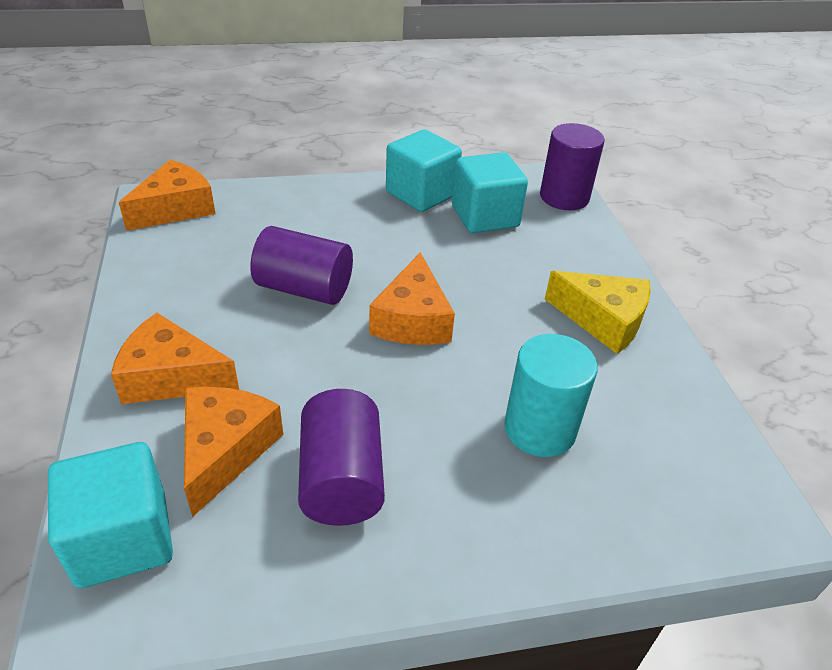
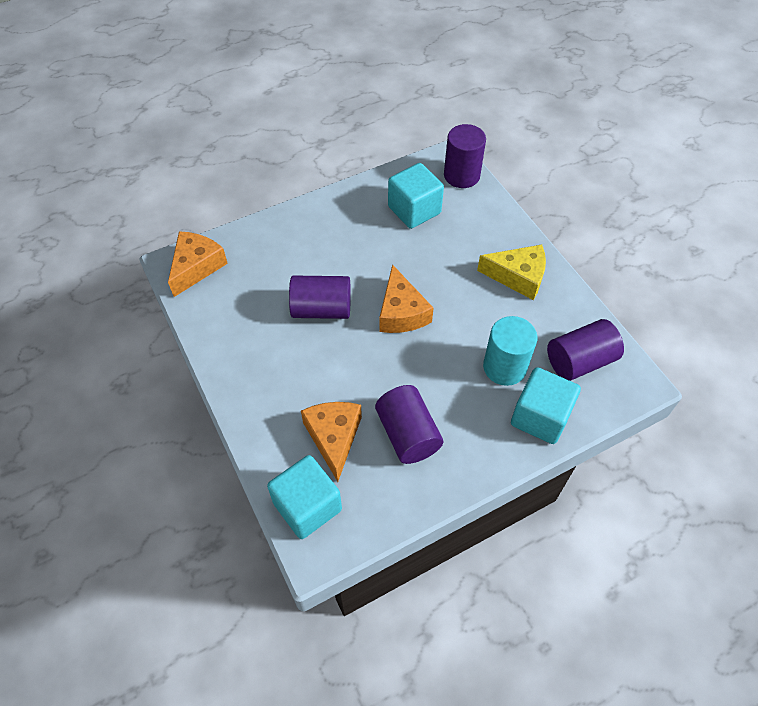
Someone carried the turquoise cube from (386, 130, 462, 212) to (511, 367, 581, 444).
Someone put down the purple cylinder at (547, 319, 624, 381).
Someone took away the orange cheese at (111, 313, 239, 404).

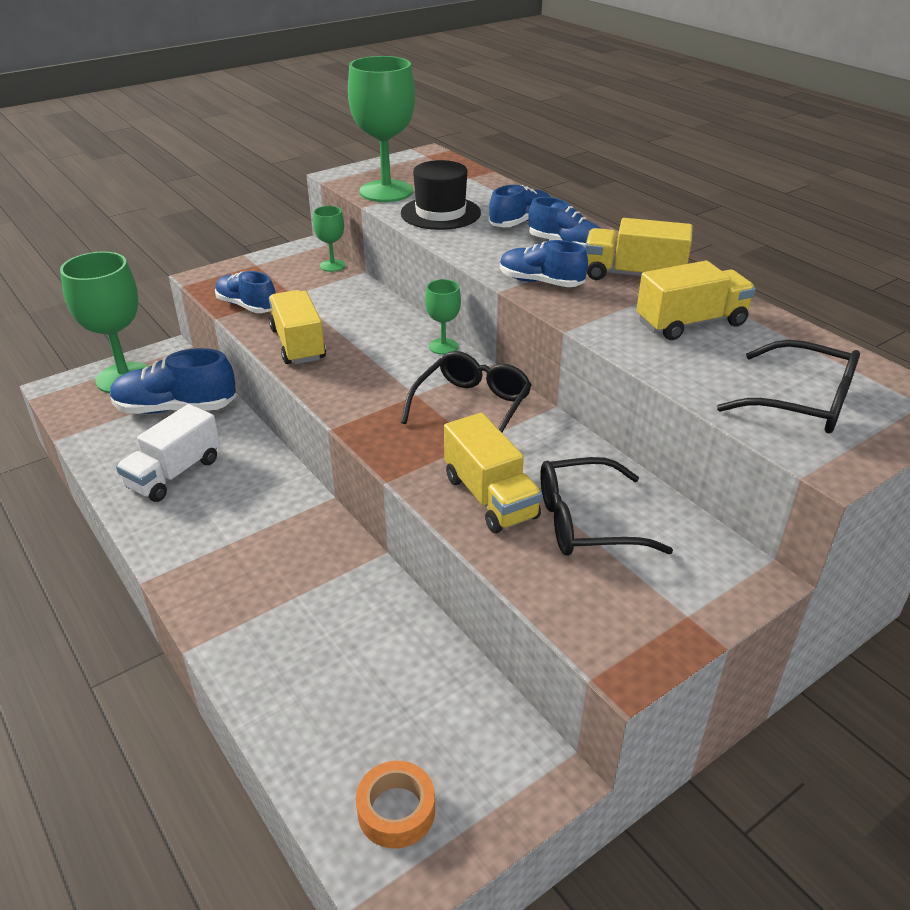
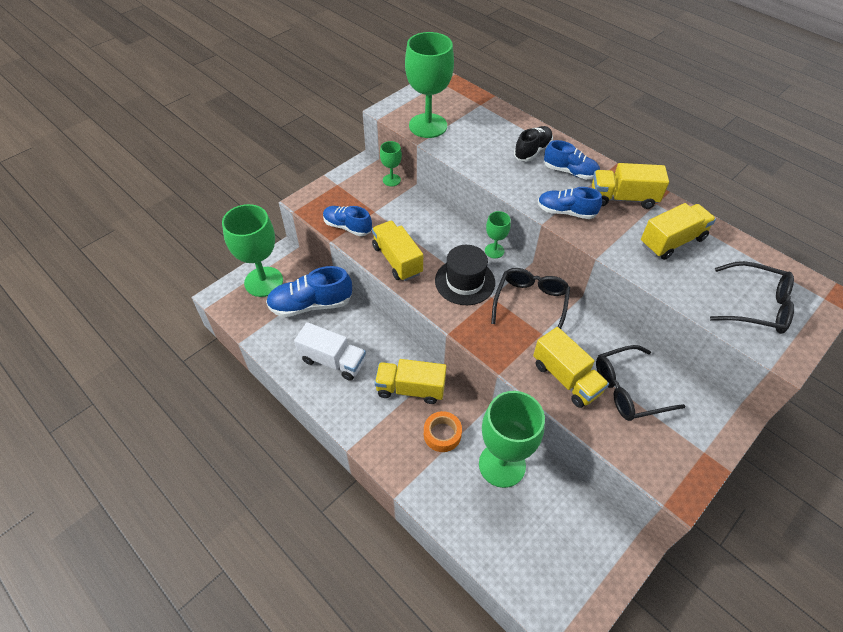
Someone rotated the white truck at (116, 404, 220, 502) by 90 degrees counterclockwise.
Someone put down the yellow truck at (375, 359, 446, 404).
Someone carried the orange tape from (356, 761, 435, 849) to (424, 411, 462, 452).
Someone carried the black hat from (401, 160, 481, 230) to (435, 245, 495, 305).
Someone put down the green goblet at (479, 391, 545, 488).
Someone repainted the blue shoe at (489, 185, 550, 227), which became the black shoe at (514, 126, 553, 161).

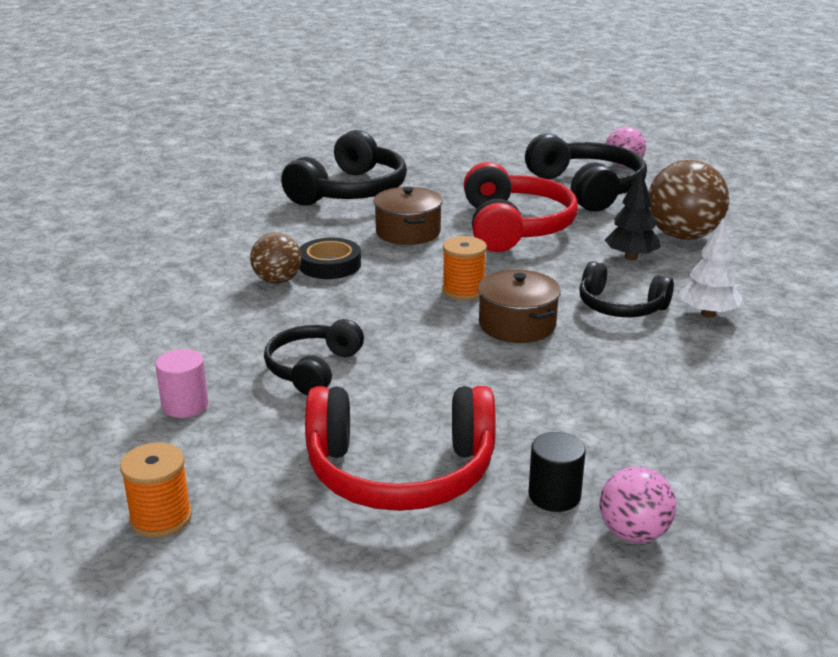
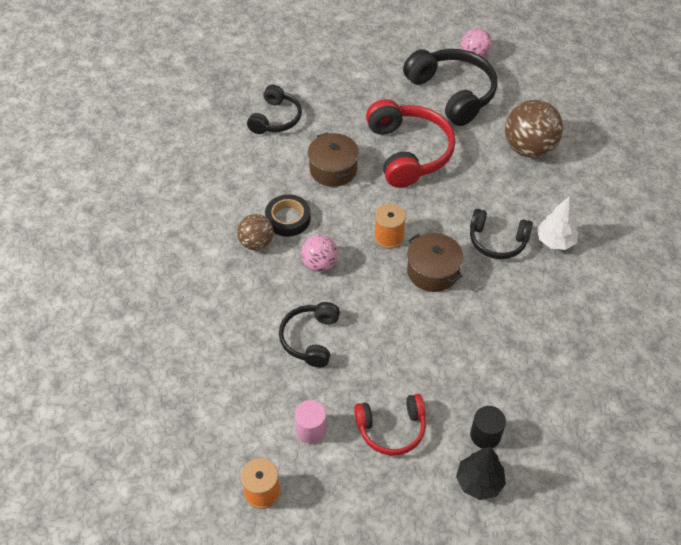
Someone scaled the black headphones at (281, 130, 407, 206) by 0.60.
Someone carried the pink cylinder from (155, 349, 209, 418) to (295, 400, 327, 444).
Someone carried the pink ball from (600, 467, 676, 543) to (301, 235, 338, 272).
Someone scaled the red headphones at (305, 386, 496, 511) by 0.60.
Someone carried the black tree from (605, 169, 660, 260) to (456, 447, 506, 500).

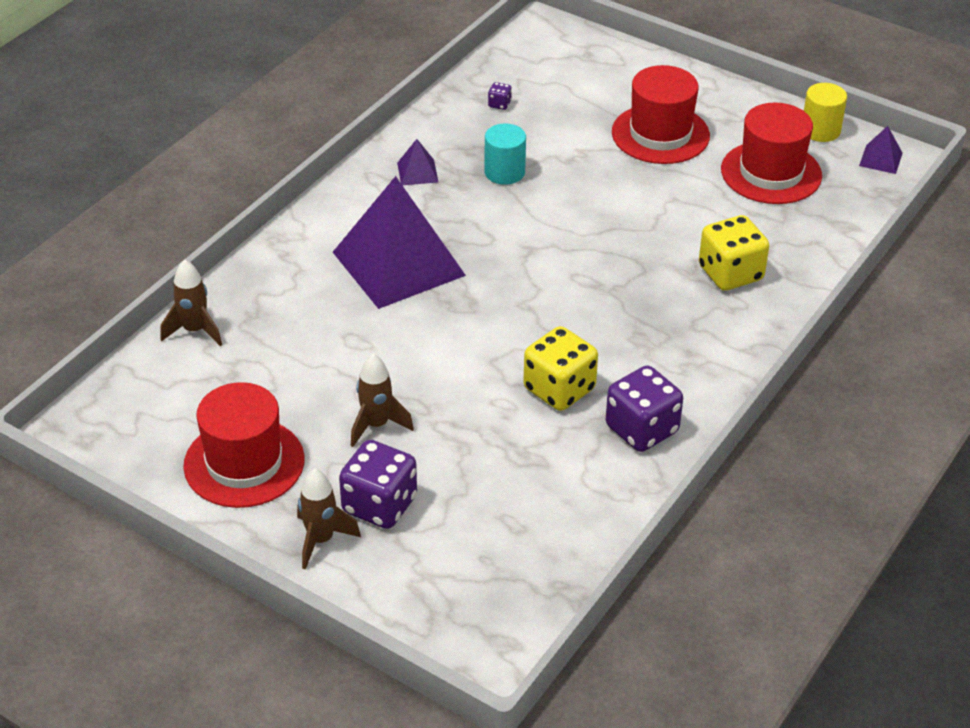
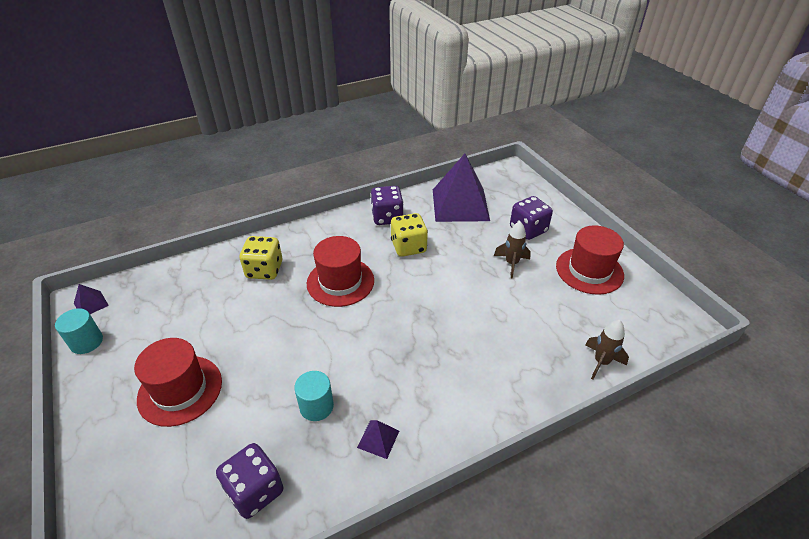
Someone repainted the yellow cylinder at (804, 83, 847, 142), which became the turquoise cylinder at (55, 308, 103, 354).
Someone scaled the purple dice at (488, 82, 512, 110) by 2.37.
Someone carried the red hat from (721, 102, 822, 204) to (307, 236, 374, 307).
Someone carried the purple pyramid from (333, 176, 466, 309) to (433, 154, 490, 222).
Someone took away the brown rocket at (297, 469, 361, 570).

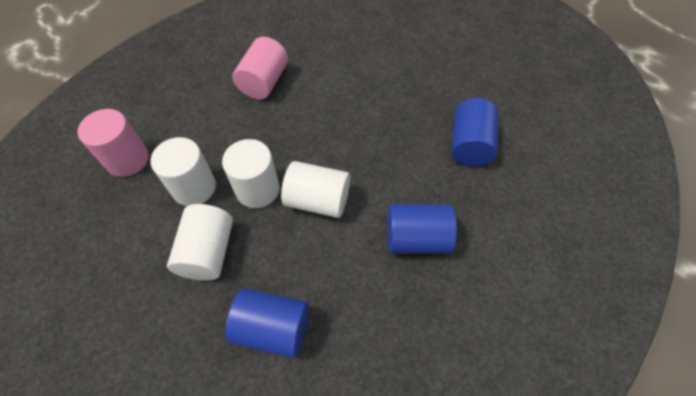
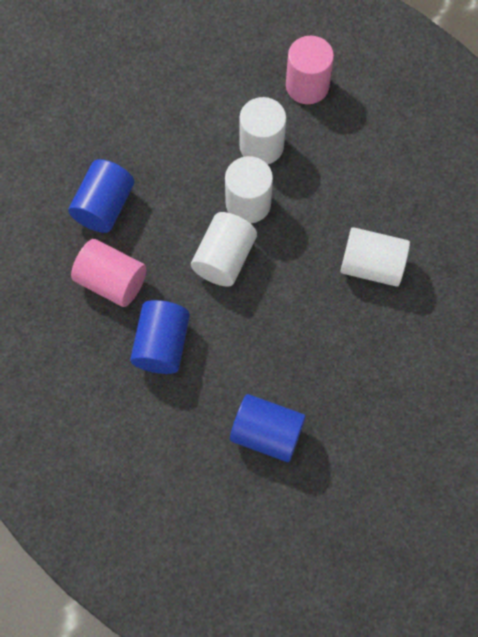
Someone carried the pink cylinder from (233, 37, 288, 99) to (71, 239, 147, 307).
Someone carried the white cylinder from (167, 204, 233, 281) to (340, 227, 410, 287).

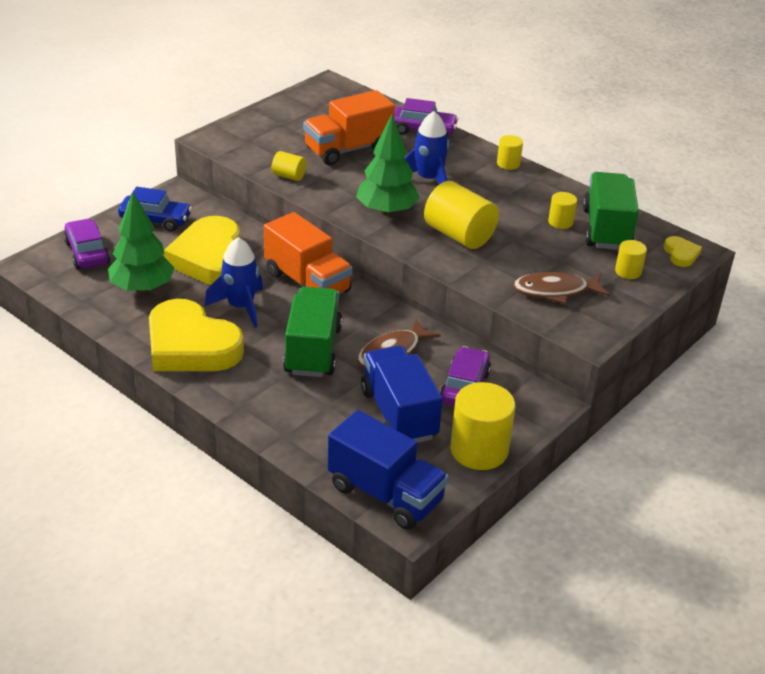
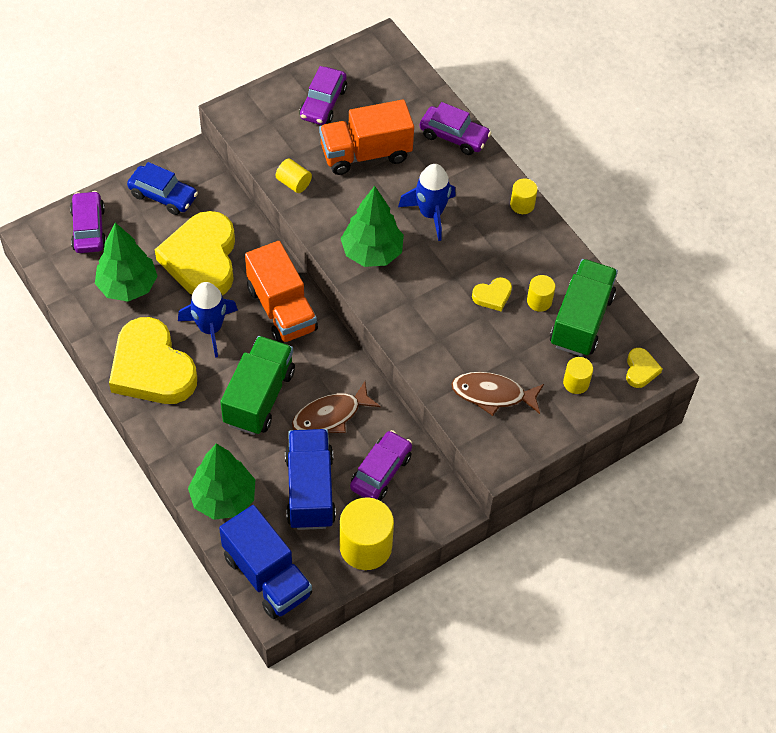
Someone put down the green tree at (188, 443, 255, 520).
Someone put down the purple car at (299, 66, 347, 125).
Someone put down the yellow heart at (472, 277, 512, 311).
Someone took away the yellow cylinder at (424, 181, 499, 249).

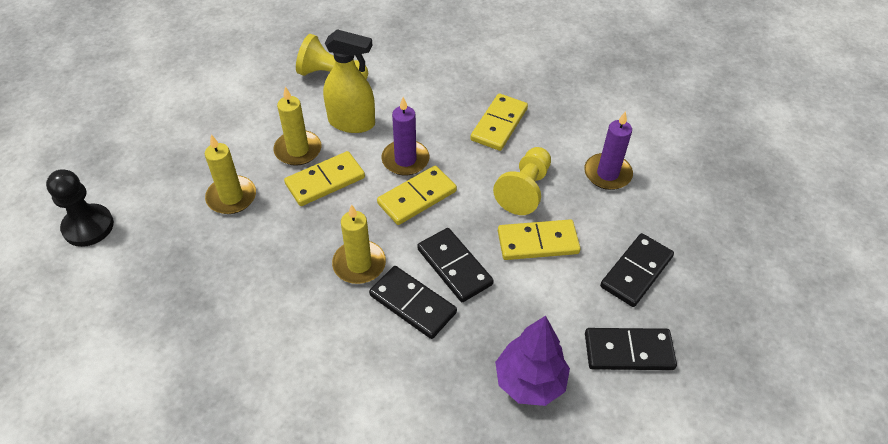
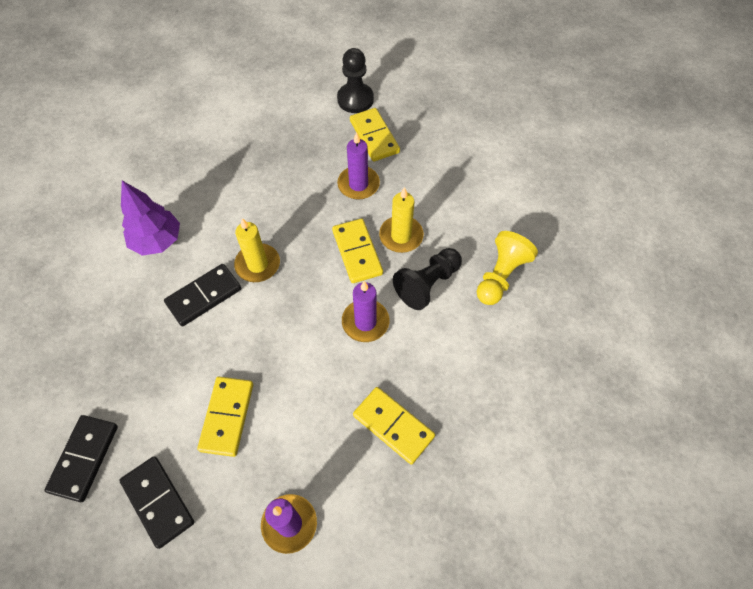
Someone carried the purple tree from (495, 316, 570, 406) to (121, 181, 180, 256).
Someone repainted the yellow candle at (205, 135, 256, 214), which became the purple candle at (337, 132, 380, 200).
Someone carried the yellow domino from (377, 166, 457, 225) to (350, 108, 400, 162).
Someone swapped the yellow spray bottle at (323, 29, 375, 133) for the black pawn at (393, 248, 462, 310).
Someone took away the black domino at (417, 228, 494, 302).
Someone took away the yellow pawn at (493, 147, 551, 215).

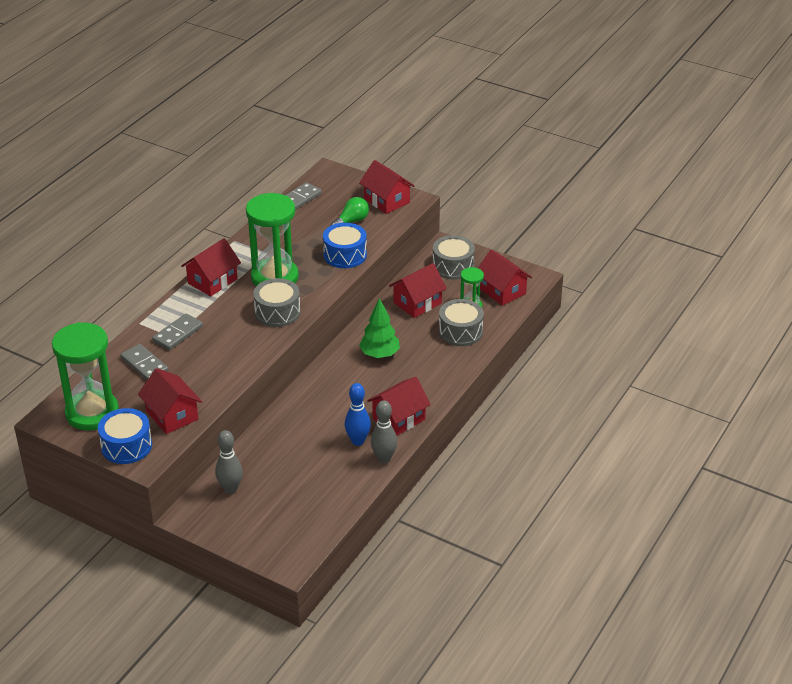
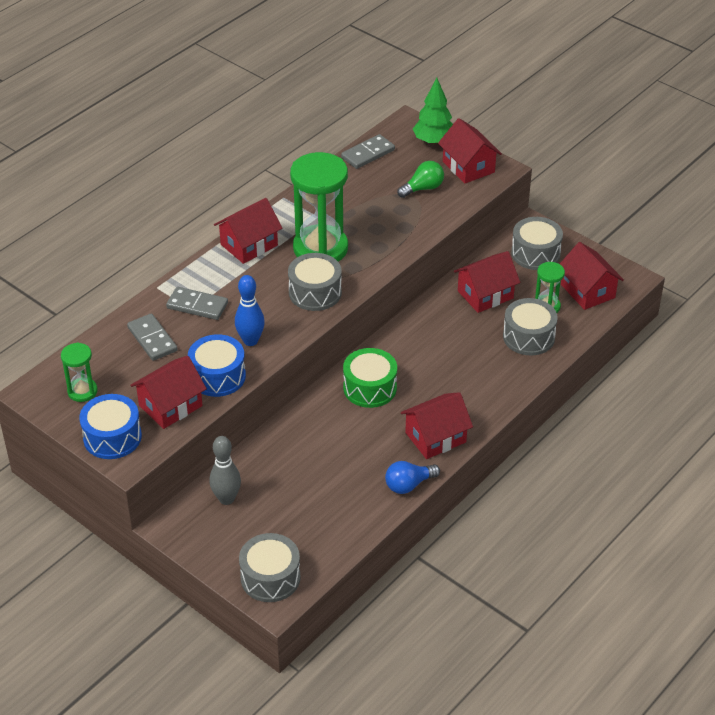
Someone scaled the green hourglass at (52, 322, 119, 431) by 0.49.
Someone rotated the red house at (138, 368, 202, 434) by 75 degrees clockwise.
Someone rotated the grey domino at (152, 314, 203, 350) by 60 degrees clockwise.
Someone carried the blue drum from (323, 223, 367, 268) to (188, 334, 246, 397).
Someone carried the blue bowling pin from (345, 383, 371, 446) to (235, 275, 265, 346).
Someone put down the grey drum at (239, 533, 301, 602).
Someone put down the green drum at (343, 348, 397, 408).
Someone swapped the grey bowling pin at (371, 400, 397, 463) for the blue light bulb at (385, 461, 440, 494).
Someone carried the green tree from (359, 298, 400, 358) to (413, 78, 453, 145).

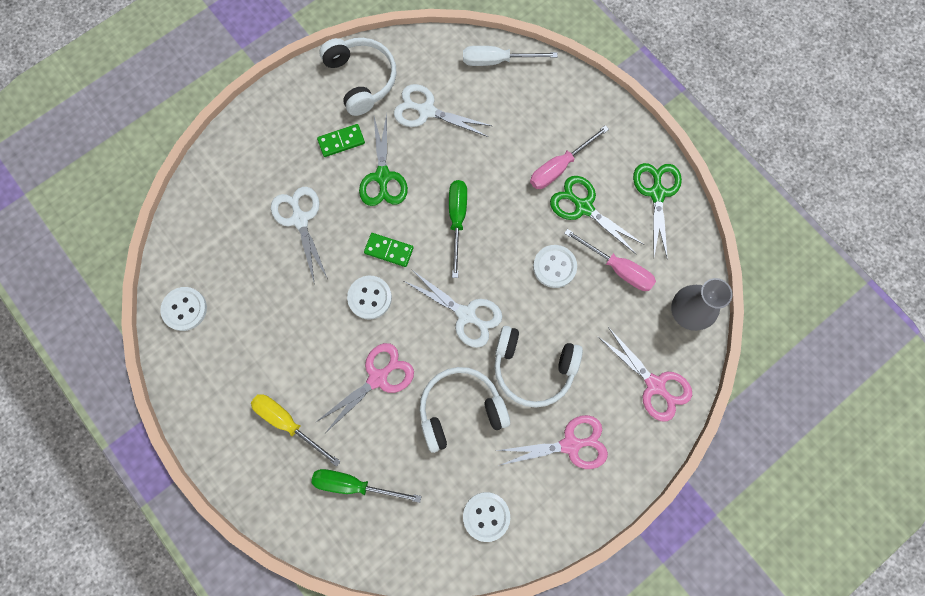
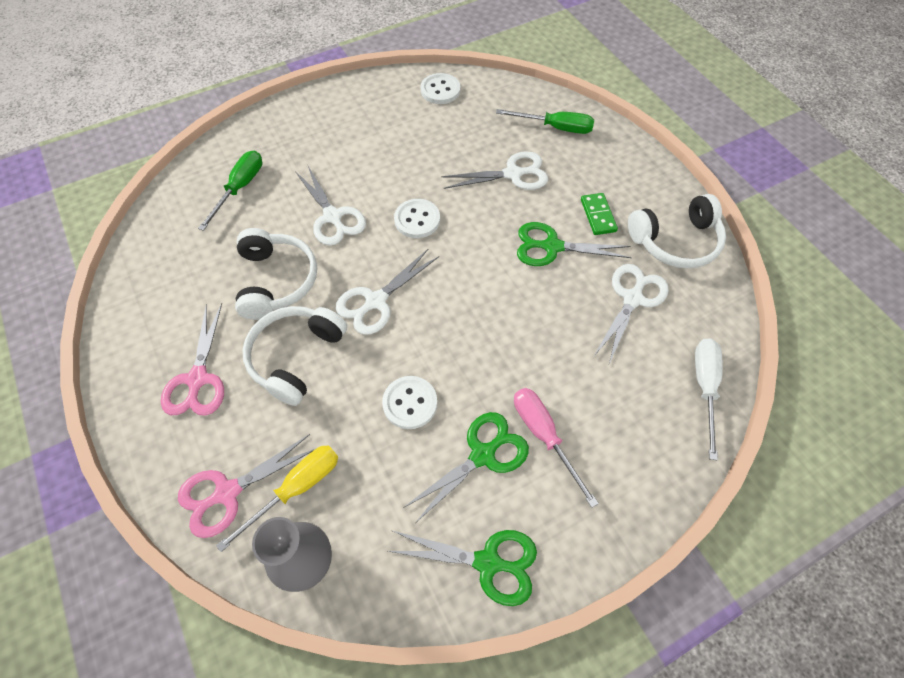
Someone carried the yellow screwdriver from (251, 394, 341, 467) to (216, 445, 338, 552).
Someone repainted the pink scissors at (316, 343, 414, 433), which became the white scissors at (295, 166, 366, 246).
Someone carried the green screwdriver from (449, 180, 467, 278) to (496, 109, 594, 134).
Someone took away the green domino at (364, 233, 414, 267).
Someone took away the white button at (463, 492, 510, 542).
Someone took away the pink screwdriver at (564, 229, 656, 291).

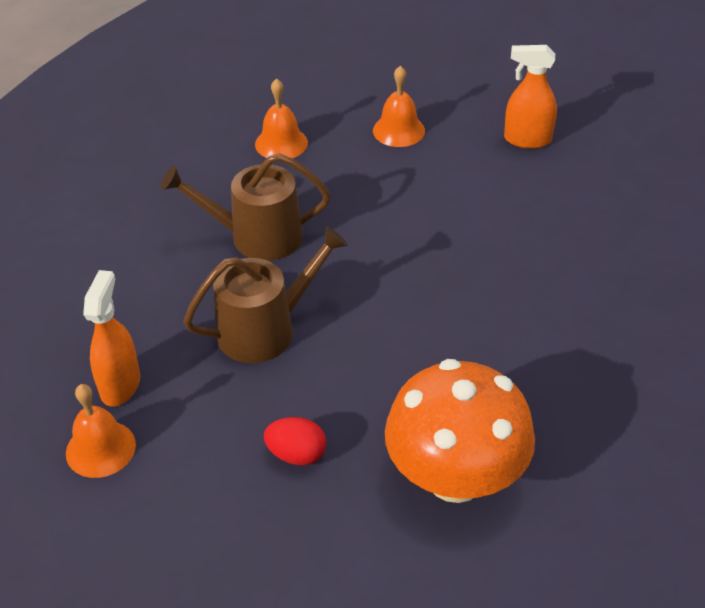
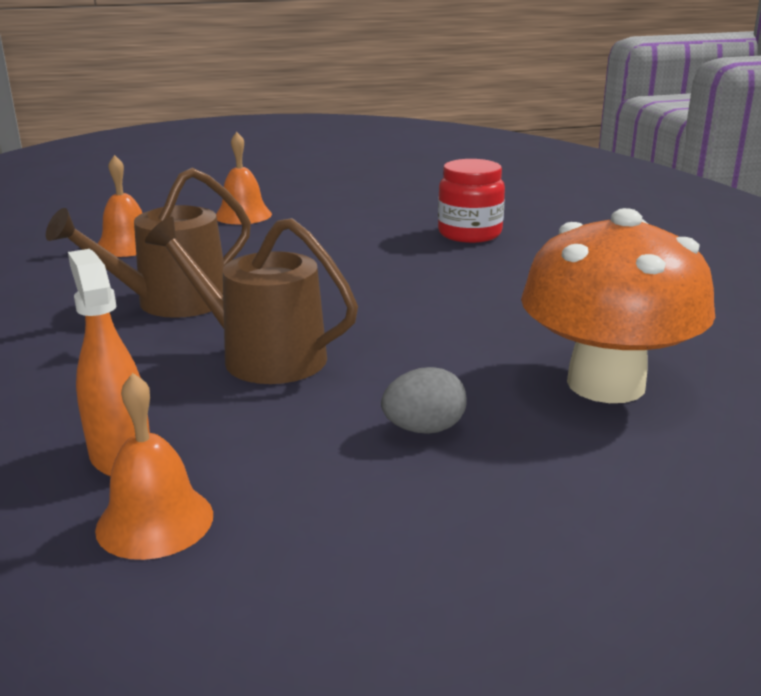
Someone rotated the brown watering can at (183, 226, 348, 363) by 90 degrees counterclockwise.
Someone repainted the red egg at (264, 417, 326, 465), which became the grey egg at (381, 367, 467, 434).
Someone put down the red jar at (438, 159, 505, 243).
Someone took away the orange spray bottle at (504, 45, 557, 149).

